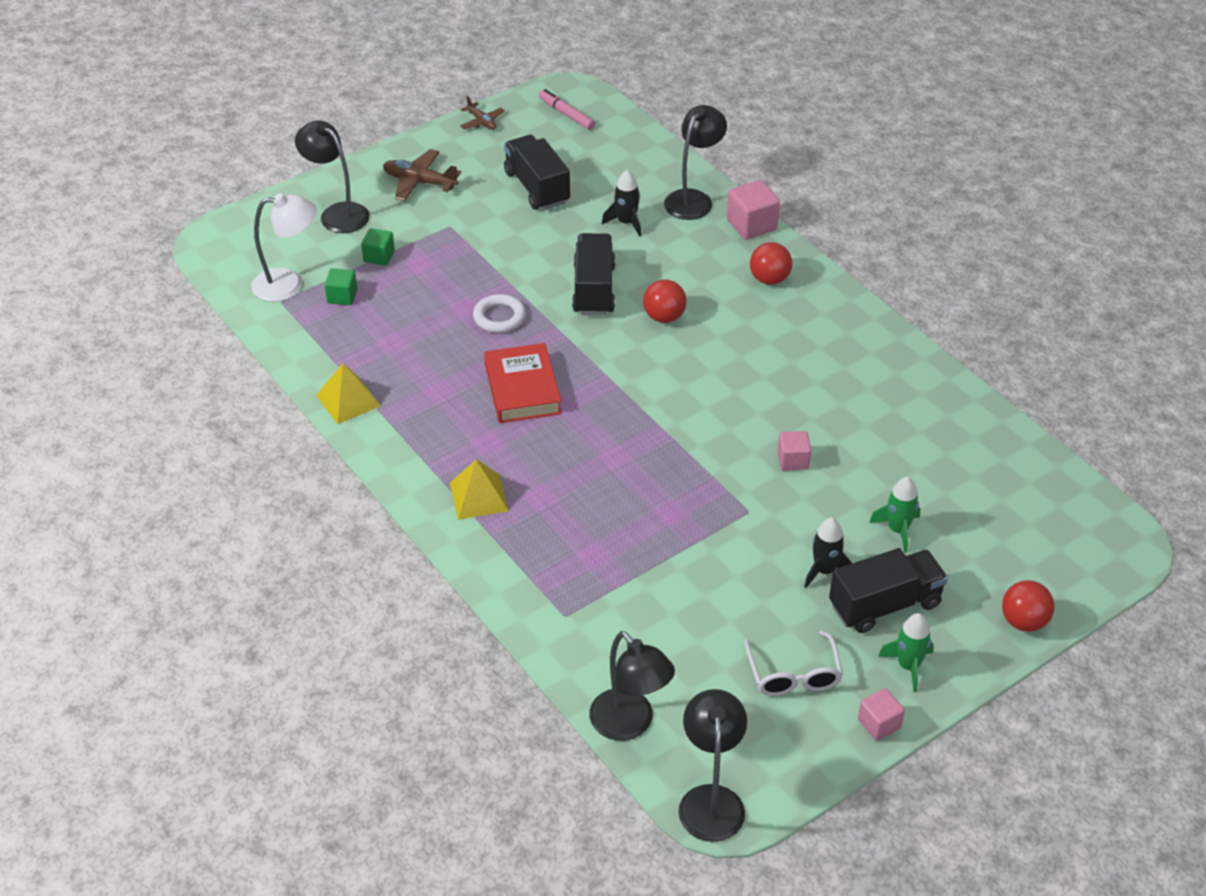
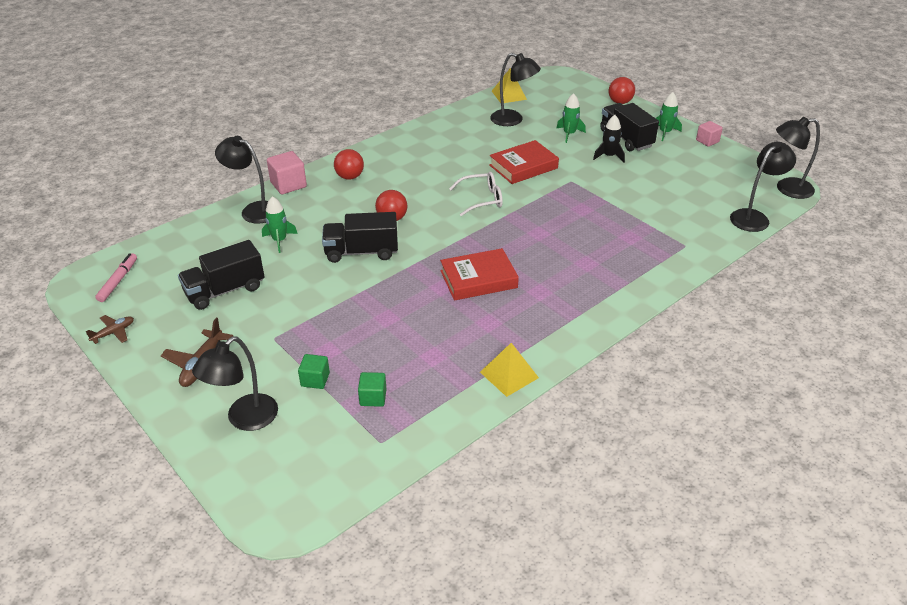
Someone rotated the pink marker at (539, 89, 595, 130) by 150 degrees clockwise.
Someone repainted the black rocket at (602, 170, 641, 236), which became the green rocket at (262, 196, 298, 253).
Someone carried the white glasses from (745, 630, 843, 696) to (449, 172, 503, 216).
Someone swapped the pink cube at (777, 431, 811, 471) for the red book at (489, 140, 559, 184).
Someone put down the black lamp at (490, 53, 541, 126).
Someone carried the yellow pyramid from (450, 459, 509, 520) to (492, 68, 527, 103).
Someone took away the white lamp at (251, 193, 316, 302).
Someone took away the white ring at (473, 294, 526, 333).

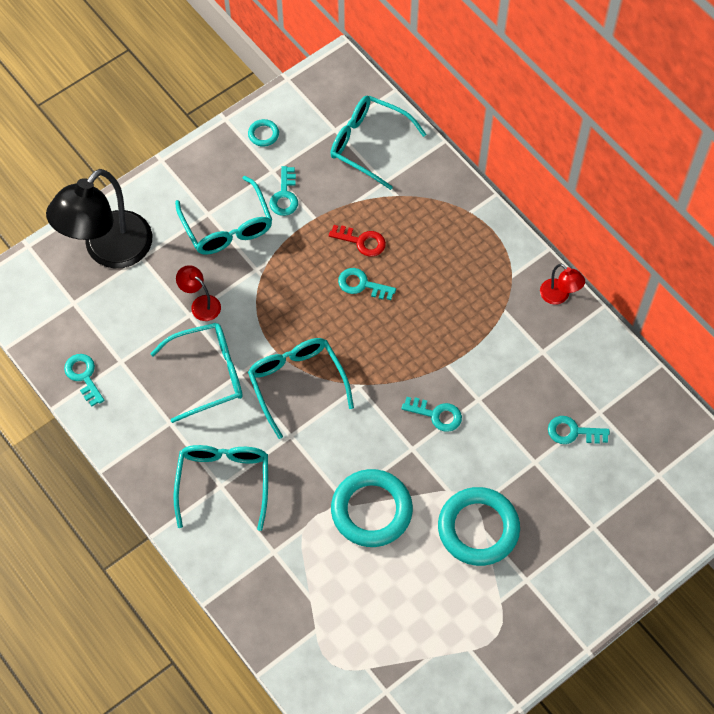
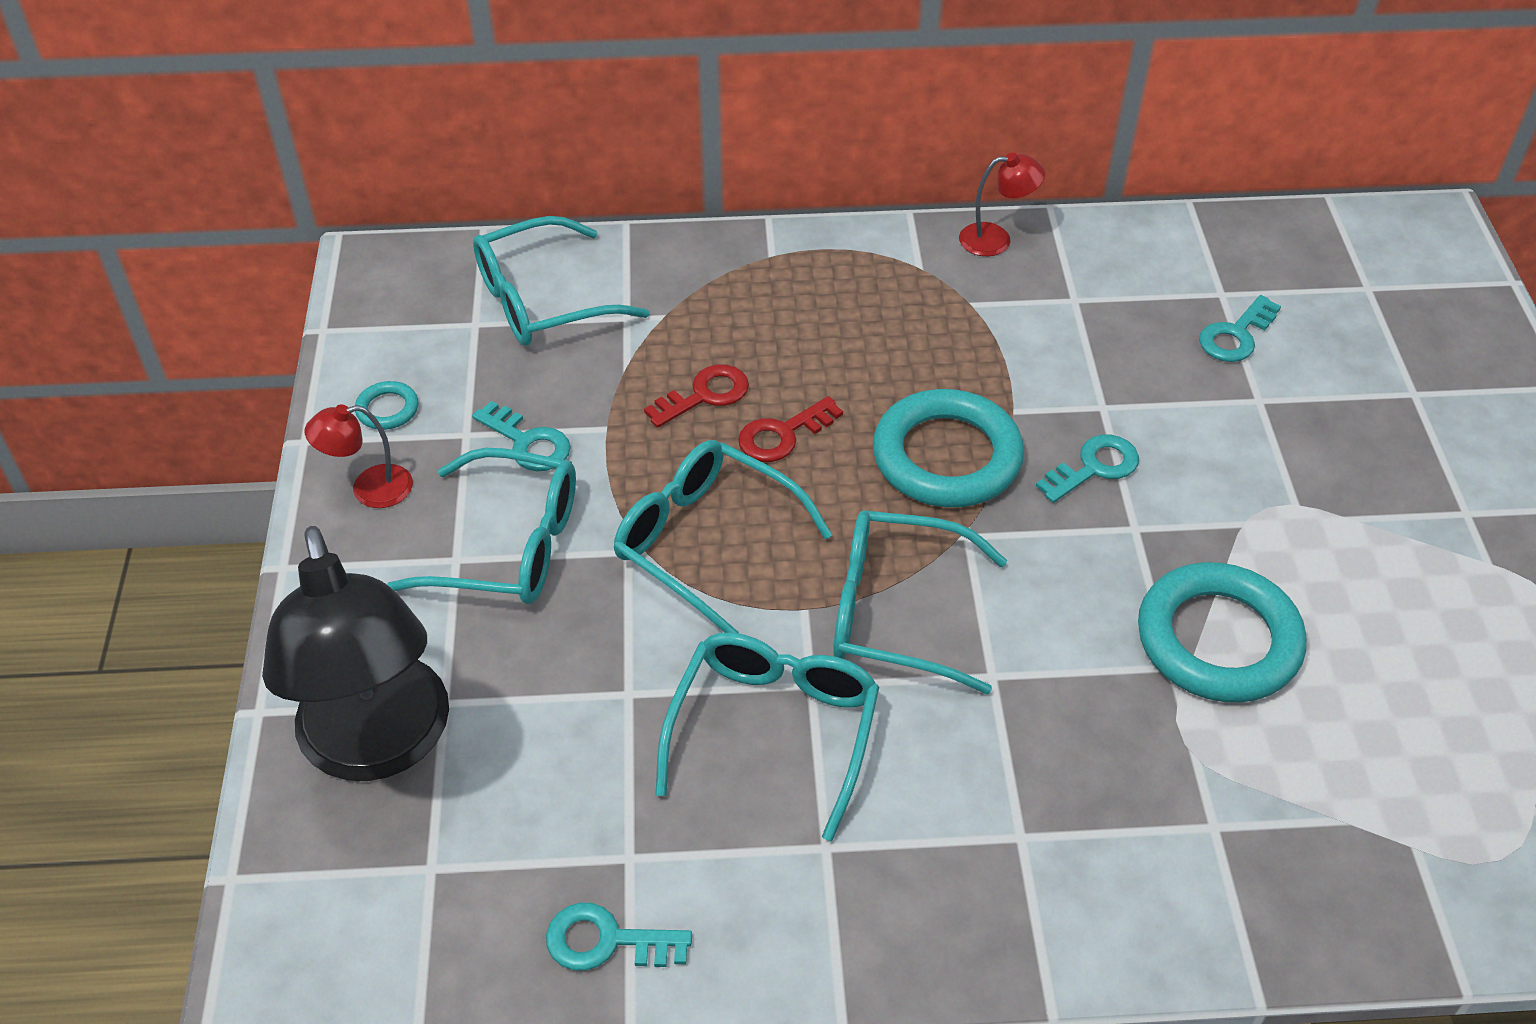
Someone carried the red lamp from (176, 265, 221, 321) to (305, 404, 413, 508).
Someone carried the turquoise glasses from (173, 445, 268, 531) to (614, 440, 832, 634).
Someone repainted the turquoise key at (338, 268, 396, 300), which became the red key at (738, 396, 843, 462).
Someone carried the turquoise ring from (438, 487, 520, 566) to (873, 389, 1024, 507).

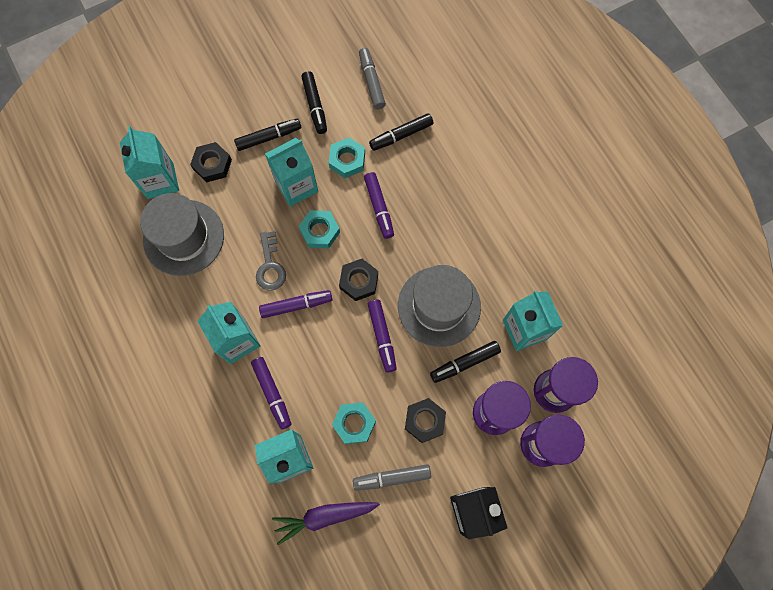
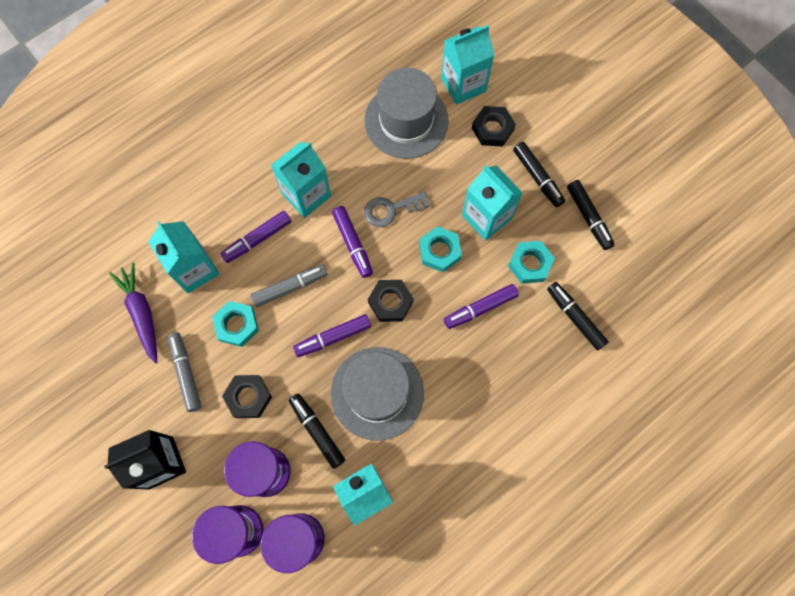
Someone carried the grey marker from (359, 48, 386, 109) to (251, 264, 327, 307).
Someone rotated the black marker at (301, 71, 327, 134) by 90 degrees counterclockwise.

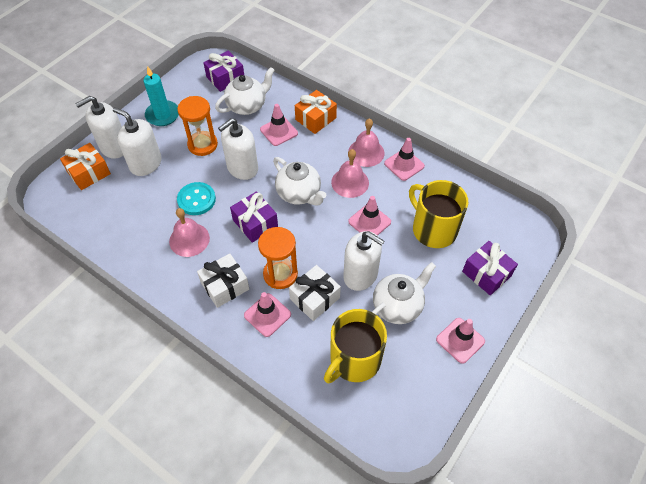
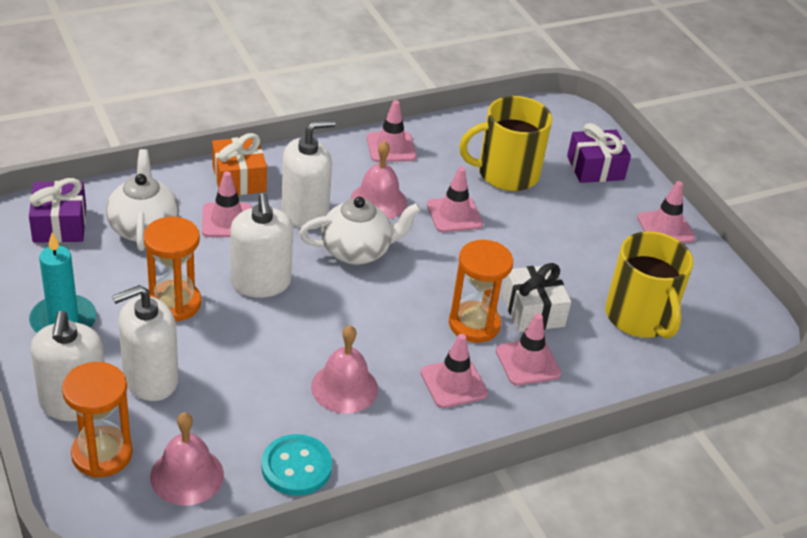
Someone swapped the orange gift at (60, 143, 111, 190) for the orange hourglass at (62, 362, 133, 478).
Someone carried the pink bell from (348, 118, 384, 167) to (150, 412, 224, 506).
Someone carried the turquoise button from (177, 182, 216, 215) to (261, 434, 332, 496).
Someone carried the white soap dispenser from (343, 231, 384, 291) to (281, 119, 336, 229).
Someone swapped the white gift at (197, 253, 249, 308) for the pink traffic cone at (420, 334, 488, 408).
Someone took away the purple gift at (230, 191, 278, 243).
Someone took away the white teapot at (372, 262, 436, 324).

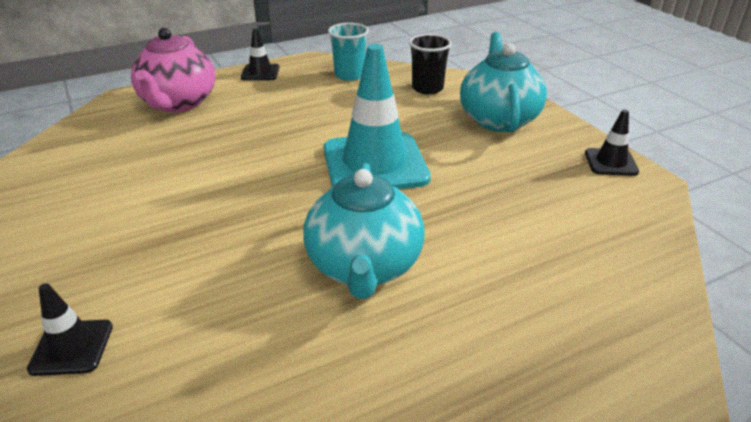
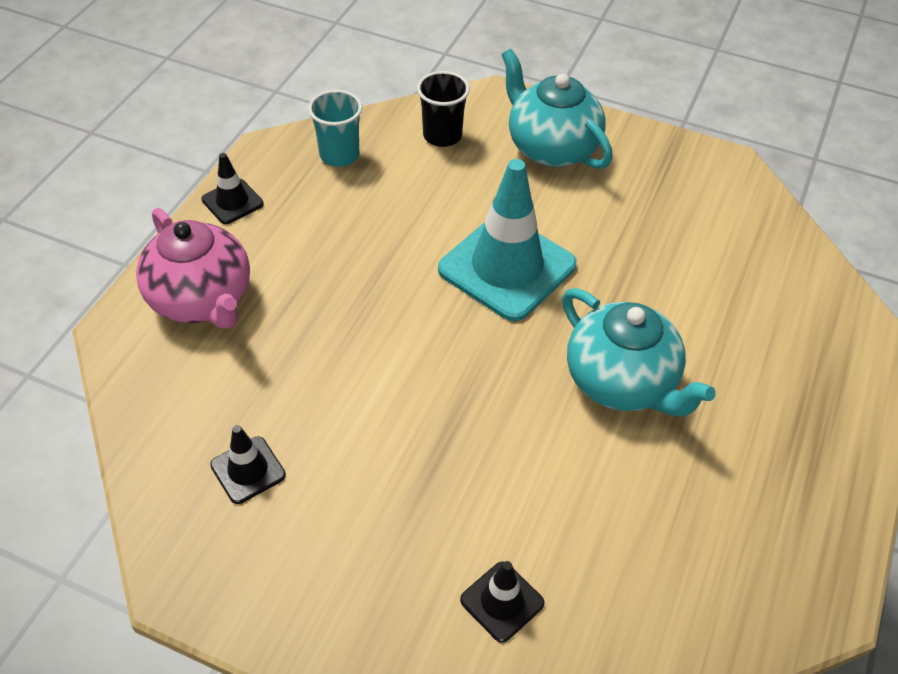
Someone carried the black traffic cone from (585, 110, 639, 176) to (210, 425, 286, 504).

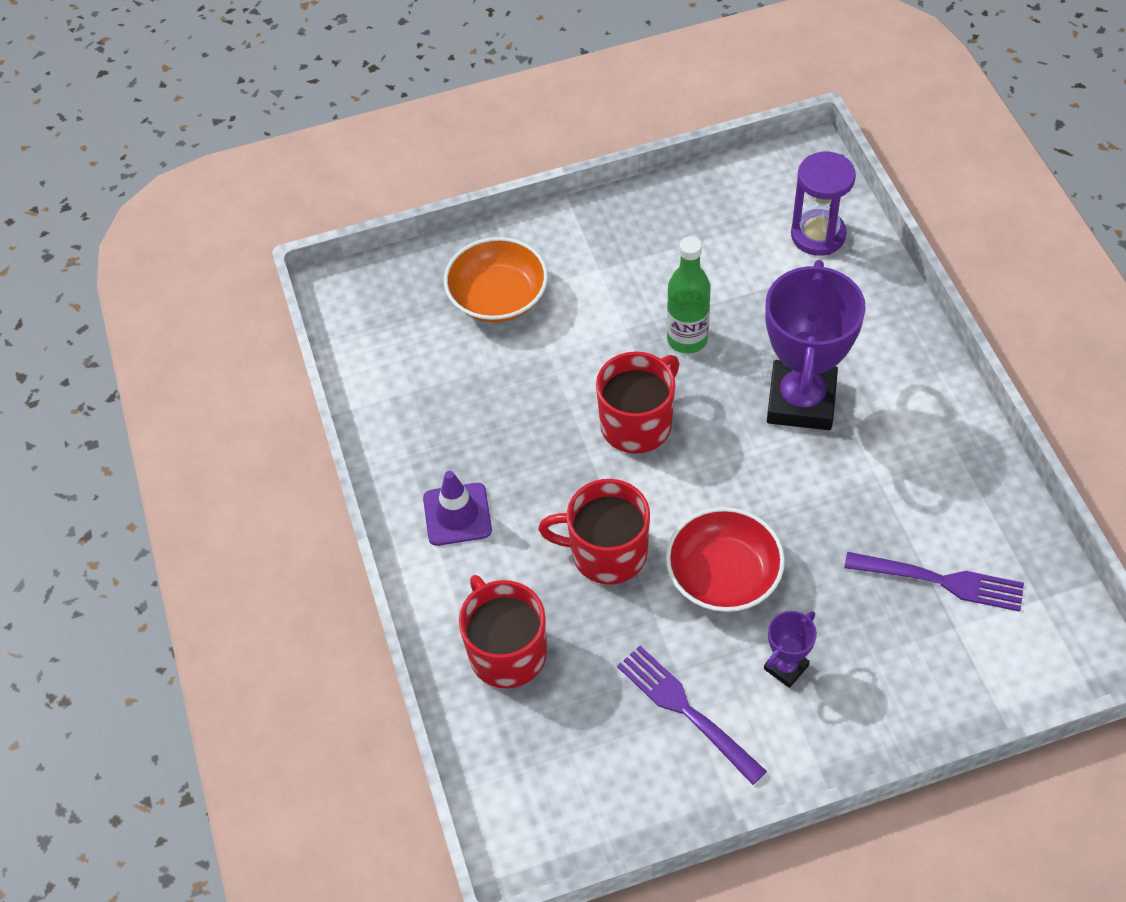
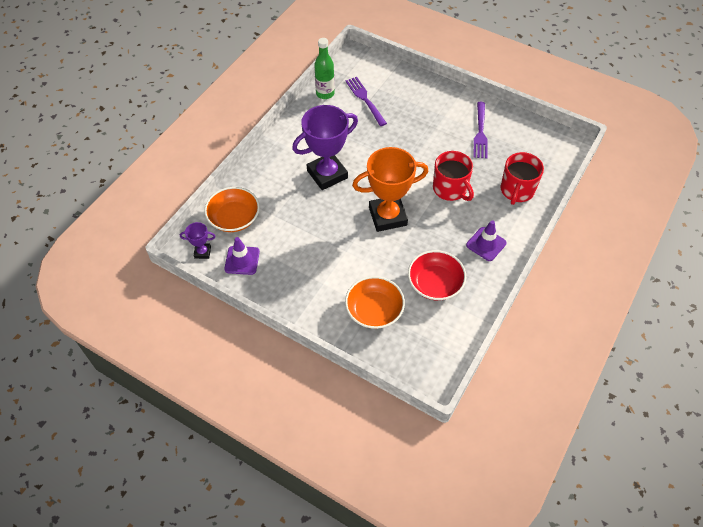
Someone carried the purple trophy from (764, 611, 817, 688) to (180, 222, 216, 259).
Someone swapped the purple hourglass at (791, 152, 856, 256) for the orange bowl at (204, 187, 260, 232).
Someone put down the purple traffic cone at (224, 237, 260, 275).
Someone carried the green bottle from (667, 236, 711, 354) to (314, 38, 335, 99).
Someone swapped the red mug at (596, 352, 679, 454) for the orange trophy at (352, 147, 428, 232).
Someone carried the red bowl from (666, 507, 785, 612) to (408, 250, 466, 301).

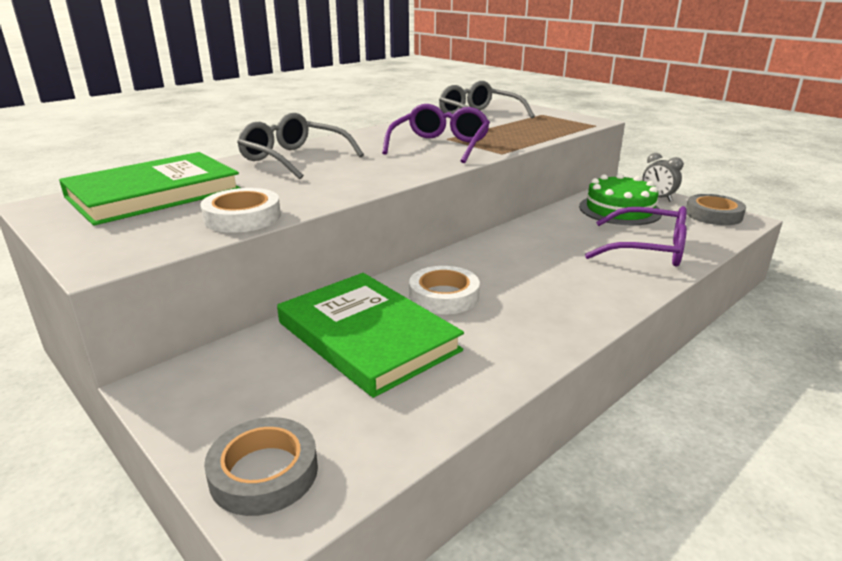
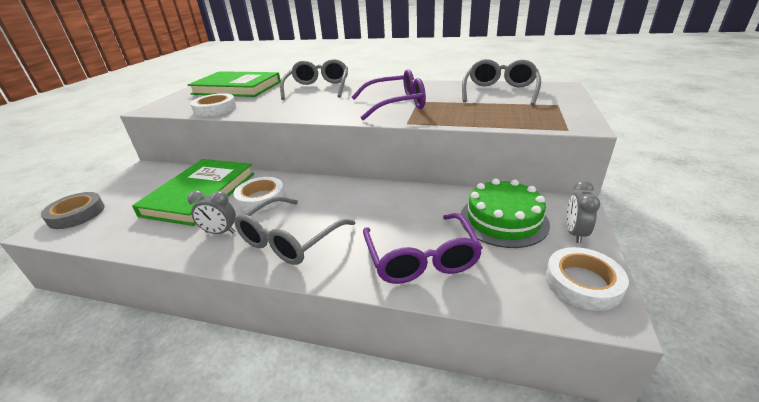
Someone put down the grey clock at (187, 190, 236, 234).
Someone put down the grey glasses at (235, 196, 355, 265).
Someone repainted the grey tape at (686, 194, 746, 225), which became the white tape at (545, 247, 629, 311).

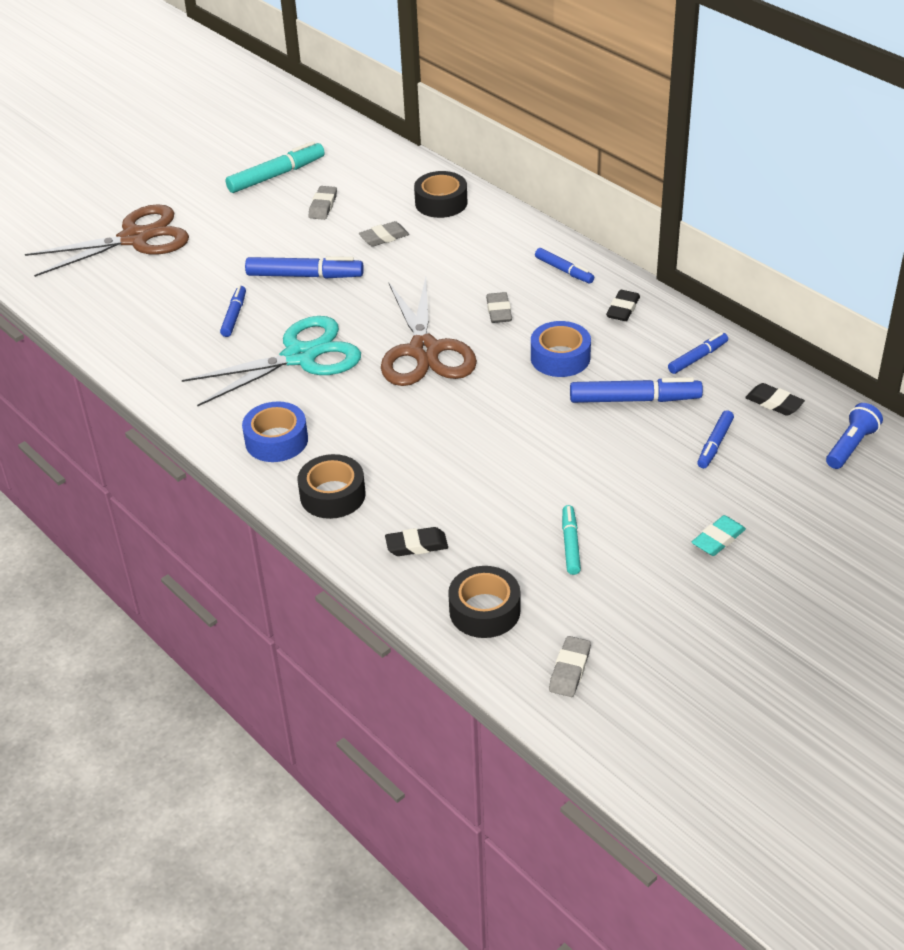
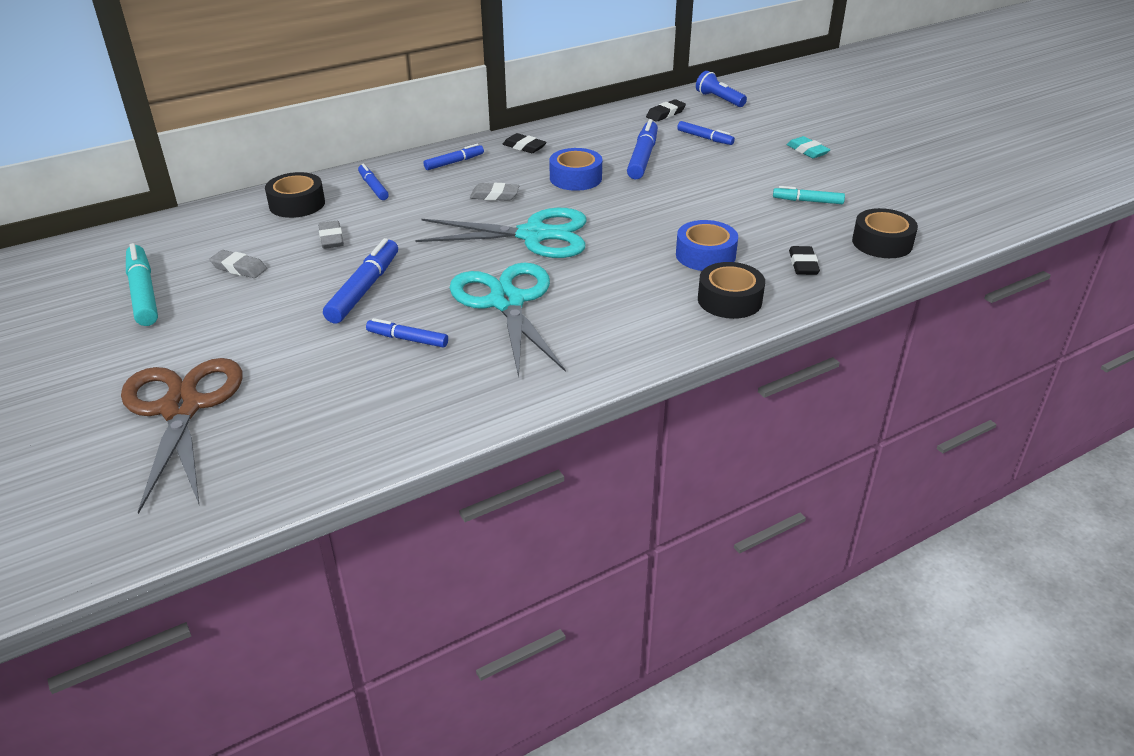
Someone carried the blue marker from (668, 332, 728, 374) to (358, 163, 389, 200).
Someone repainted the brown scissors at (381, 277, 477, 386), which became the turquoise scissors at (415, 208, 587, 258).
Someone carried the blue tape from (242, 401, 308, 462) to (676, 220, 738, 271).
Someone took away the grey eraser at (549, 636, 591, 697).

